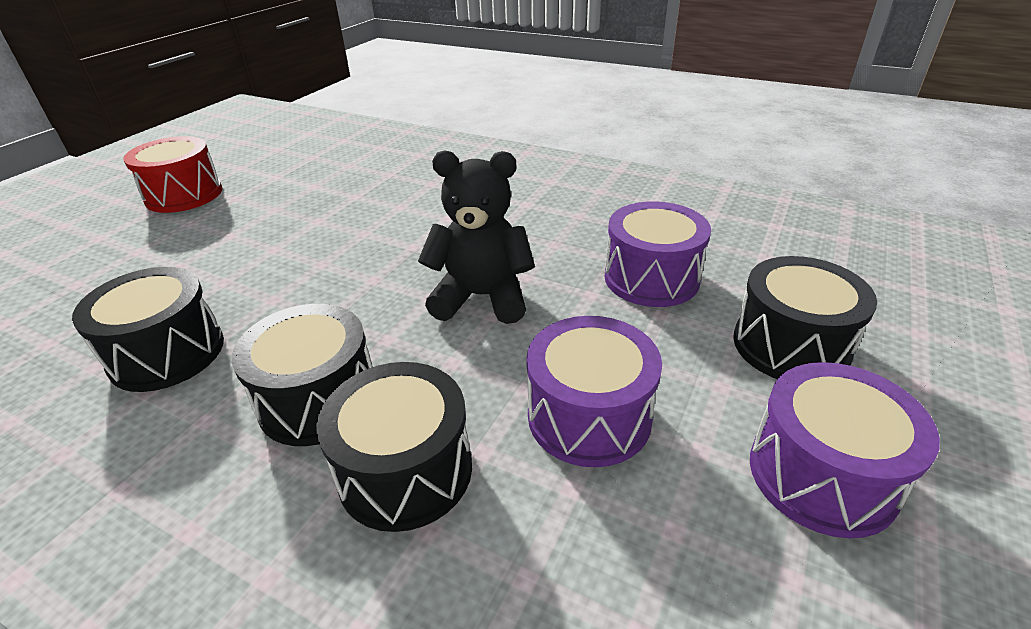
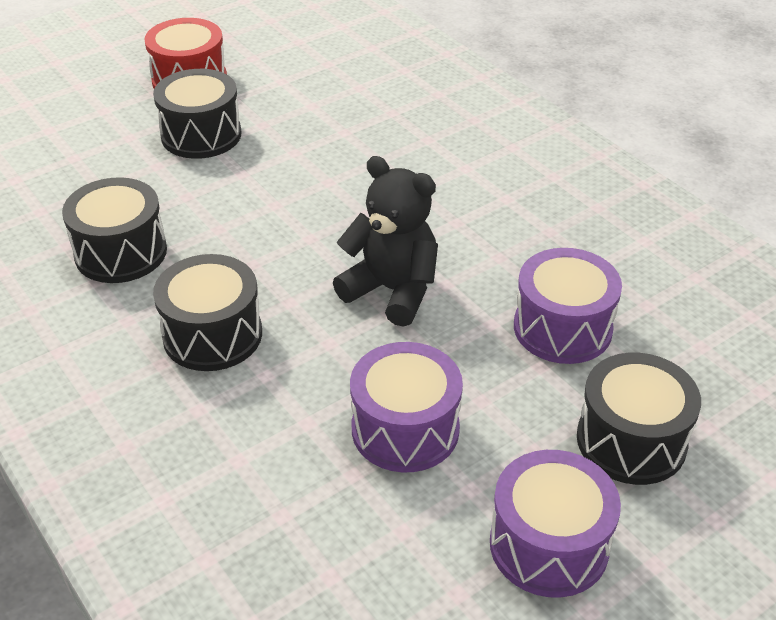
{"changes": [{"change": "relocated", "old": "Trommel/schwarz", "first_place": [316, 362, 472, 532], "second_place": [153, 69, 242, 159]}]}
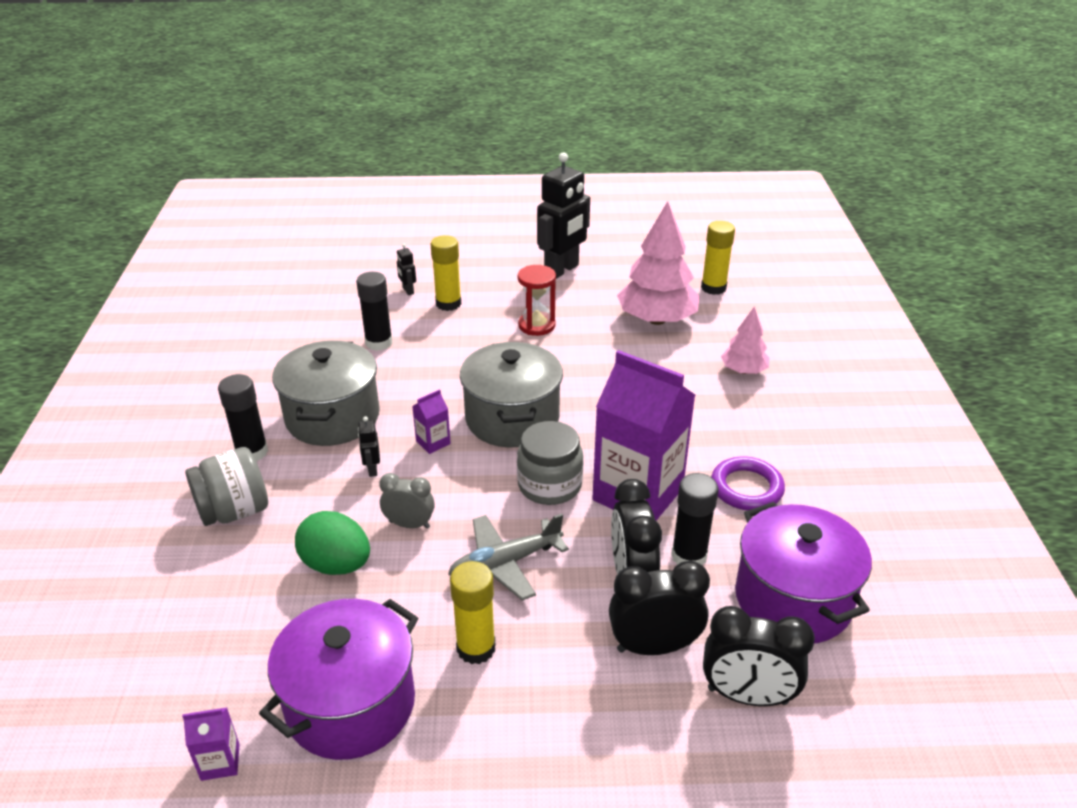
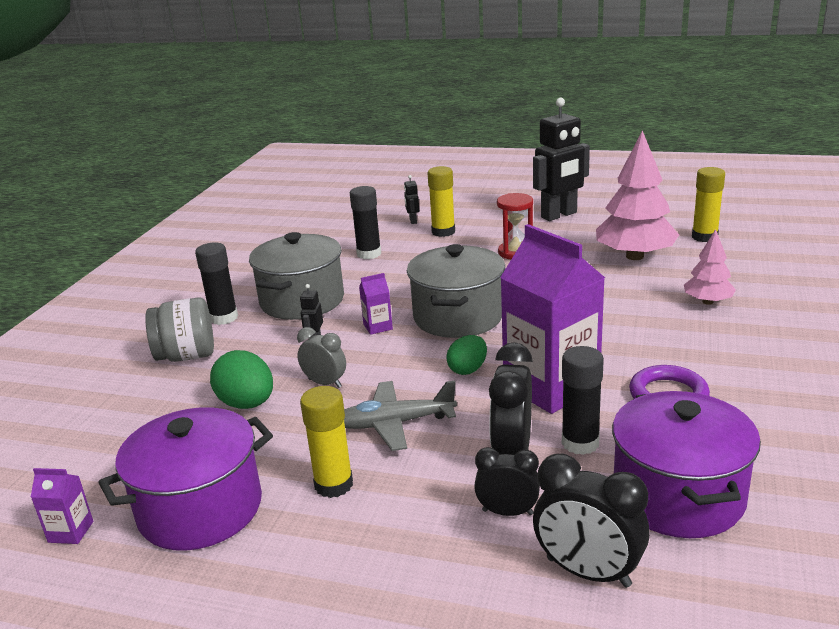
{"changes": [{"change": "exchanged", "old": "Einmachglas/grau", "new": "Ei/grün", "first_place": [517, 421, 583, 505], "second_place": [446, 335, 487, 375]}, {"change": "size", "old": "Wecker/schwarz", "first_place": [609, 561, 710, 655], "second_place": [474, 447, 540, 516], "factor": 0.64}]}
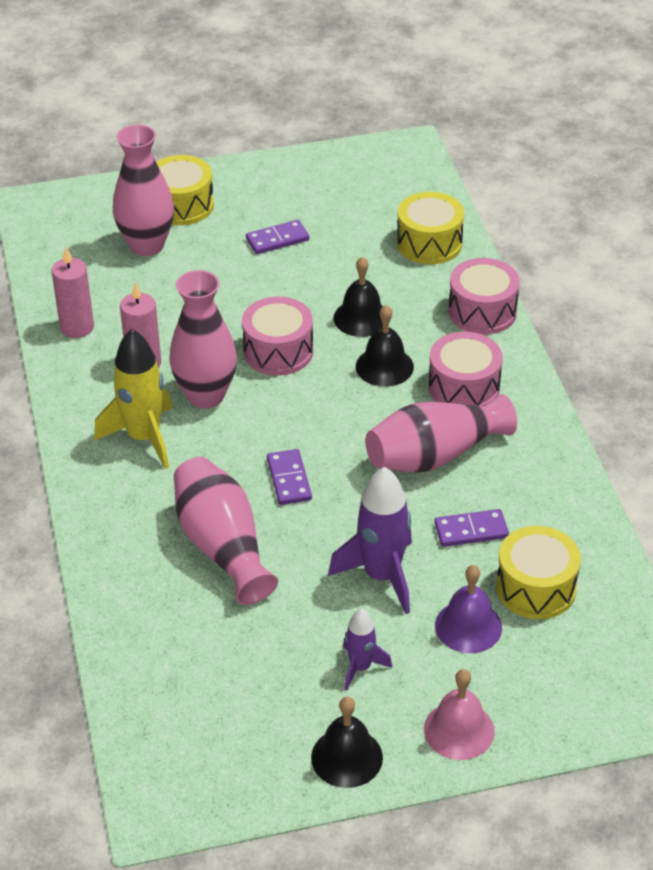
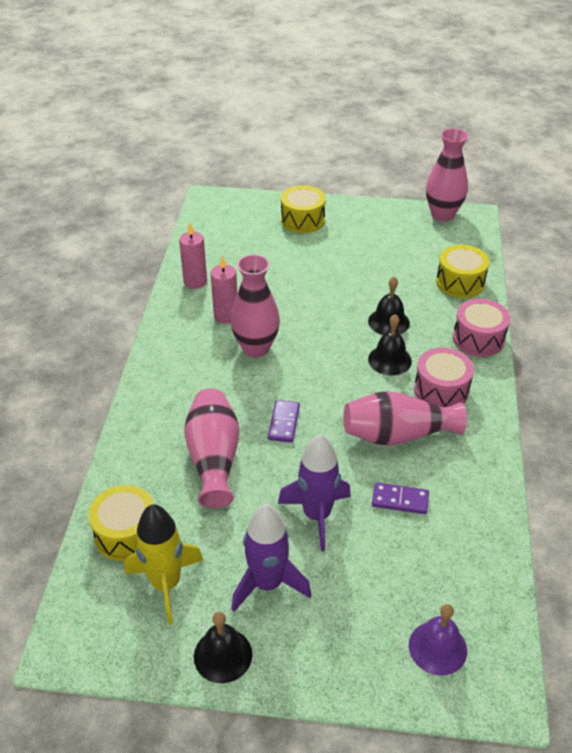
{"changes": [{"change": "missing", "old": "Trommel/rosa", "first_place": [242, 297, 313, 375]}, {"change": "missing", "old": "Dominostein/lila", "first_place": [246, 220, 309, 254]}, {"change": "missing", "old": "Glocke/rosa", "first_place": [424, 669, 495, 760]}, {"change": "relocated", "old": "Rakete/gelb", "first_place": [94, 329, 173, 469], "second_place": [125, 504, 203, 625]}, {"change": "relocated", "old": "Vase/rosa", "first_place": [113, 124, 174, 256], "second_place": [426, 129, 468, 222]}, {"change": "relocated", "old": "Glocke/lila", "first_place": [435, 565, 502, 653], "second_place": [409, 604, 467, 675]}, {"change": "relocated", "old": "Trommel/gelb", "first_place": [496, 526, 581, 619], "second_place": [88, 485, 154, 561]}, {"change": "size", "old": "Rakete/lila", "first_place": [343, 609, 392, 691], "second_place": [232, 504, 311, 612], "factor": 1.78}]}
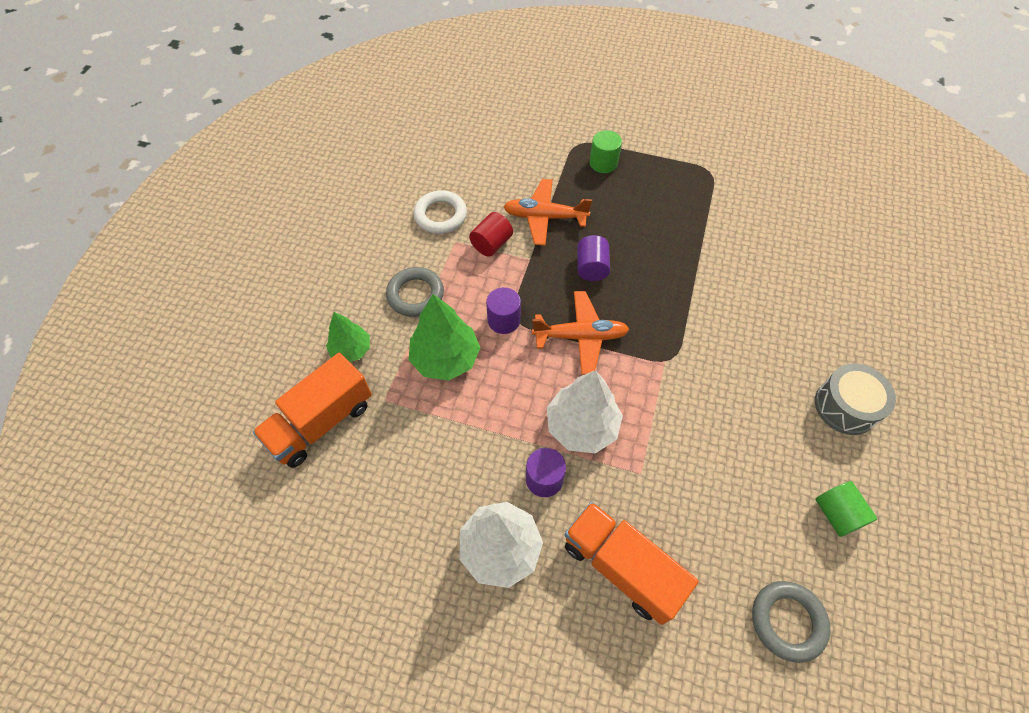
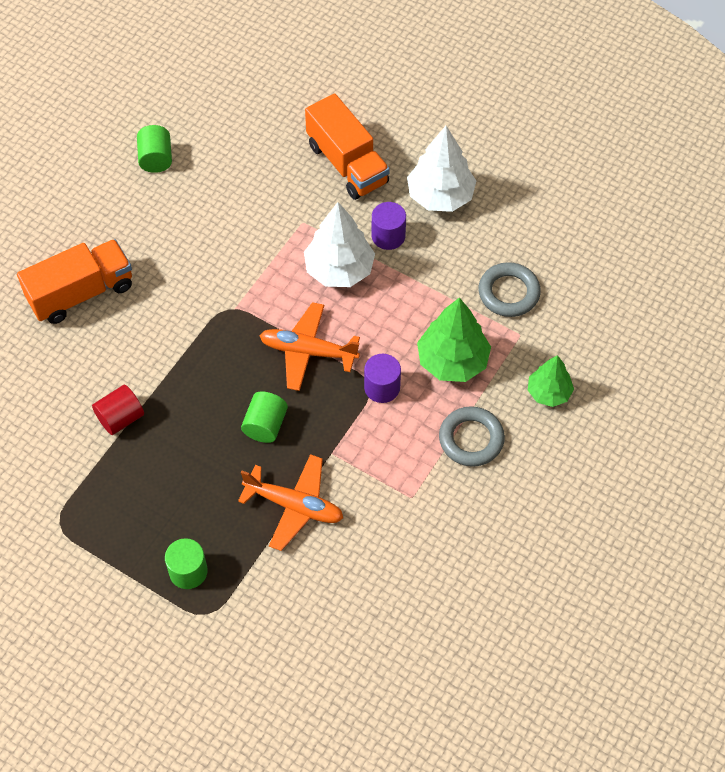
{"changes": [{"change": "missing", "old": "Ring/weiß", "first_place": [414, 190, 467, 234]}, {"change": "missing", "old": "Trommel/grau", "first_place": [815, 363, 896, 435]}, {"change": "relocated", "old": "Lastwagen/orange", "first_place": [253, 353, 372, 468], "second_place": [17, 239, 132, 324]}, {"change": "relocated", "old": "Vollzylinder/rot", "first_place": [469, 212, 513, 257], "second_place": [92, 385, 144, 435]}, {"change": "relocated", "old": "Ring/grau", "first_place": [752, 581, 830, 663], "second_place": [479, 262, 541, 317]}, {"change": "colour", "old": "Vollzylinder/lila", "new": "Vollzylinder/grün", "first_place": [577, 235, 610, 281], "second_place": [241, 391, 288, 443]}]}
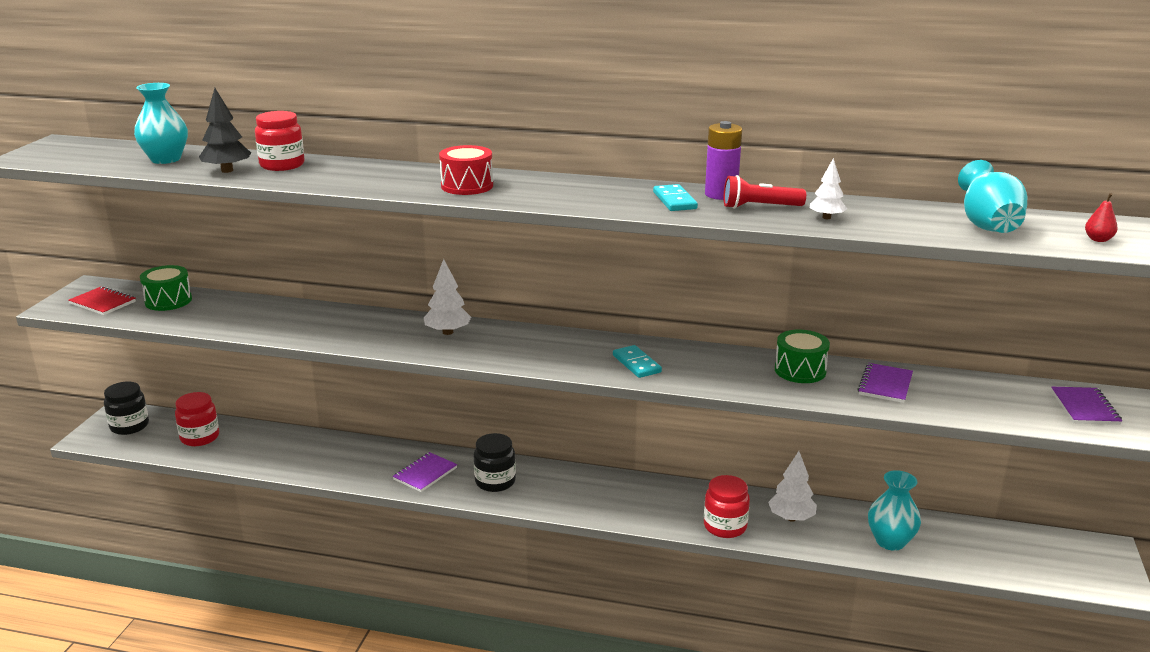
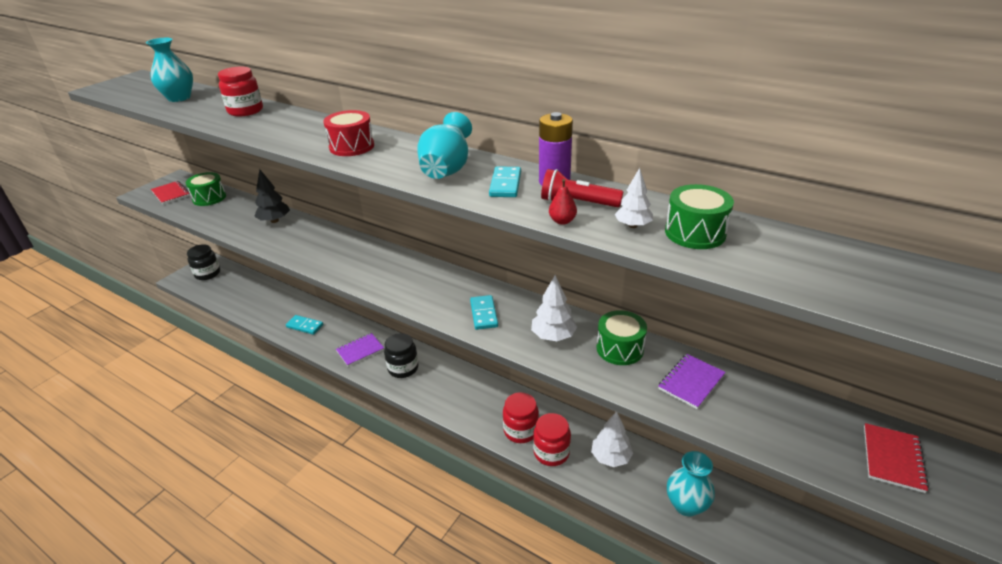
{"changes": [{"change": "appeared", "new": "Dominostein/türkis", "second_place": [286, 315, 323, 335]}, {"change": "appeared", "new": "Trommel/grün", "second_place": [665, 184, 734, 249]}, {"change": "relocated", "old": "Einmachglas/rot", "first_place": [175, 392, 219, 446], "second_place": [503, 392, 539, 443]}, {"change": "relocated", "old": "Baum/schwarz", "first_place": [199, 88, 251, 173], "second_place": [254, 169, 290, 223]}, {"change": "relocated", "old": "Baum/weiß", "first_place": [424, 259, 471, 335], "second_place": [531, 275, 577, 341]}, {"change": "relocated", "old": "Vase/türkis", "first_place": [958, 160, 1027, 233], "second_place": [417, 112, 472, 179]}, {"change": "relocated", "old": "Birne/rot", "first_place": [1085, 193, 1118, 242], "second_place": [549, 179, 577, 225]}, {"change": "colour", "old": "Notizbuch/lila", "new": "Notizbuch/rot", "first_place": [1051, 387, 1122, 425], "second_place": [864, 423, 929, 493]}]}
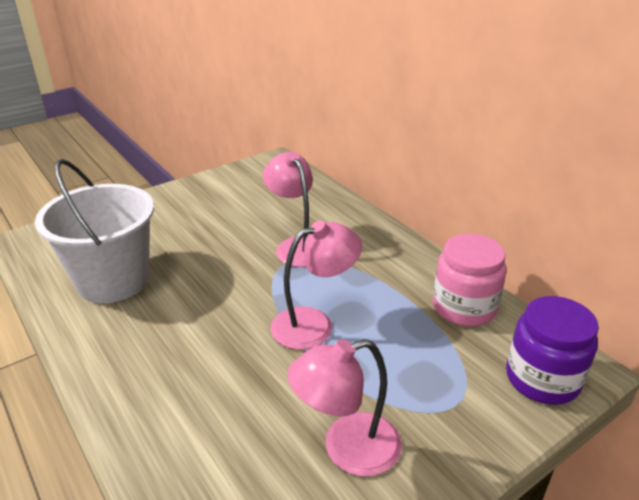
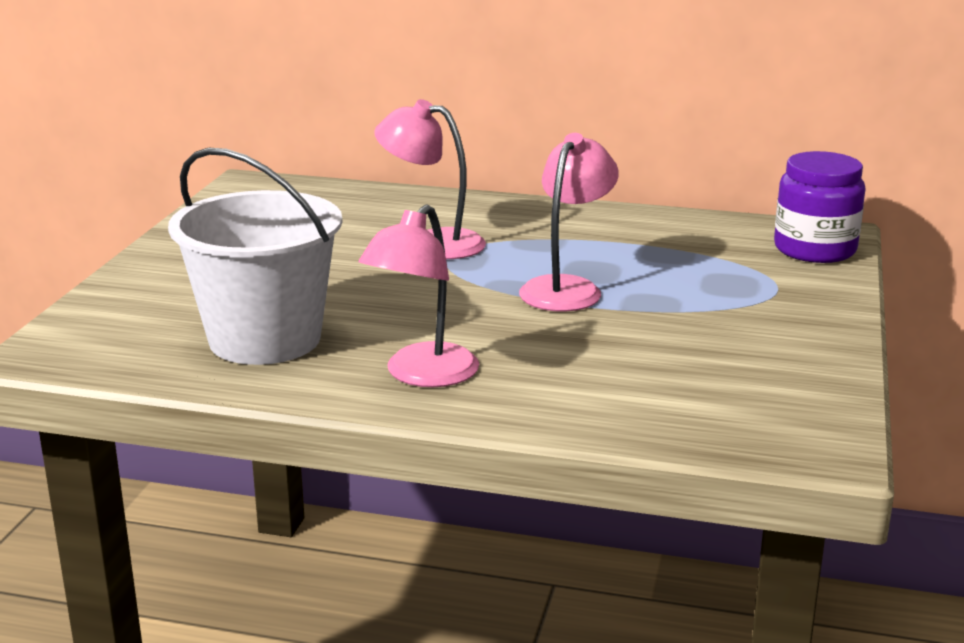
{"changes": [{"change": "missing", "old": "Einmachglas/rosa", "first_place": [433, 234, 506, 327]}, {"change": "relocated", "old": "Lampe/rosa", "first_place": [287, 339, 402, 477], "second_place": [359, 204, 479, 387]}]}
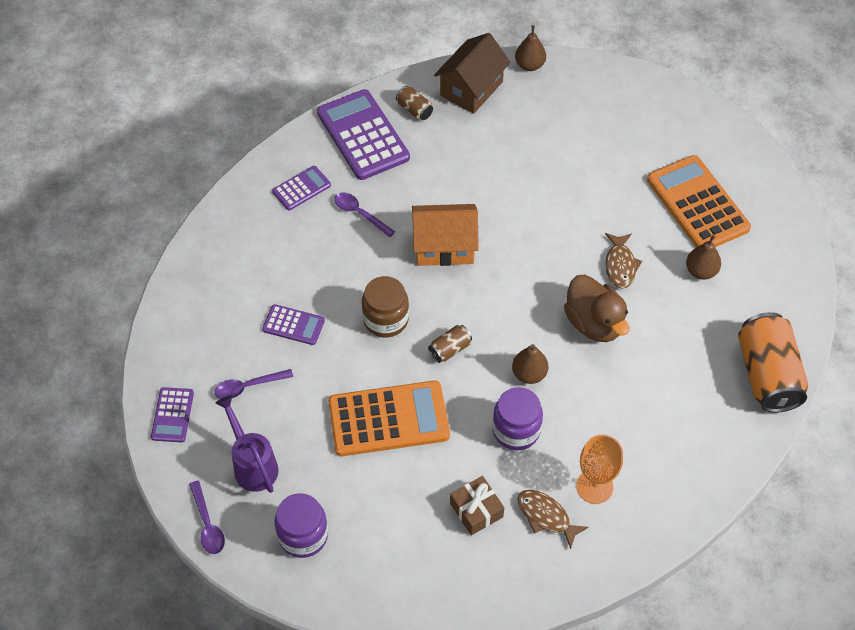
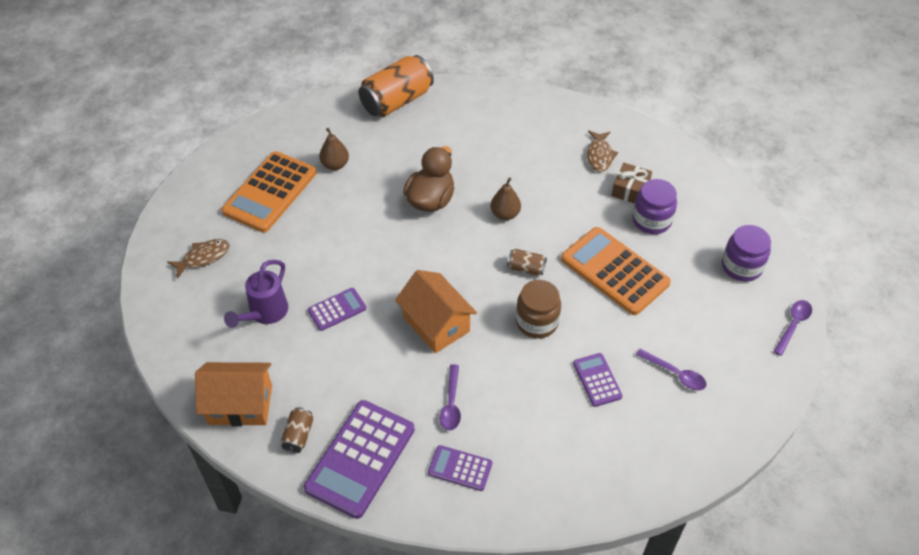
{"changes": [{"change": "missing", "old": "Birne/braun", "first_place": [515, 25, 546, 71]}, {"change": "missing", "old": "Kelch/orange", "first_place": [576, 435, 623, 504]}, {"change": "relocated", "old": "Taschenrechner/lila", "first_place": [151, 387, 194, 442], "second_place": [308, 288, 366, 331]}, {"change": "relocated", "old": "Gießkanne/lila", "first_place": [216, 395, 279, 493], "second_place": [224, 260, 288, 328]}, {"change": "relocated", "old": "Einmachglas/lila", "first_place": [492, 387, 543, 450], "second_place": [632, 179, 677, 234]}, {"change": "relocated", "old": "Fisch/braun", "first_place": [605, 233, 642, 289], "second_place": [167, 239, 230, 279]}, {"change": "colour", "old": "Haus/braun", "new": "Haus/orange", "first_place": [434, 33, 511, 114], "second_place": [195, 362, 272, 426]}]}
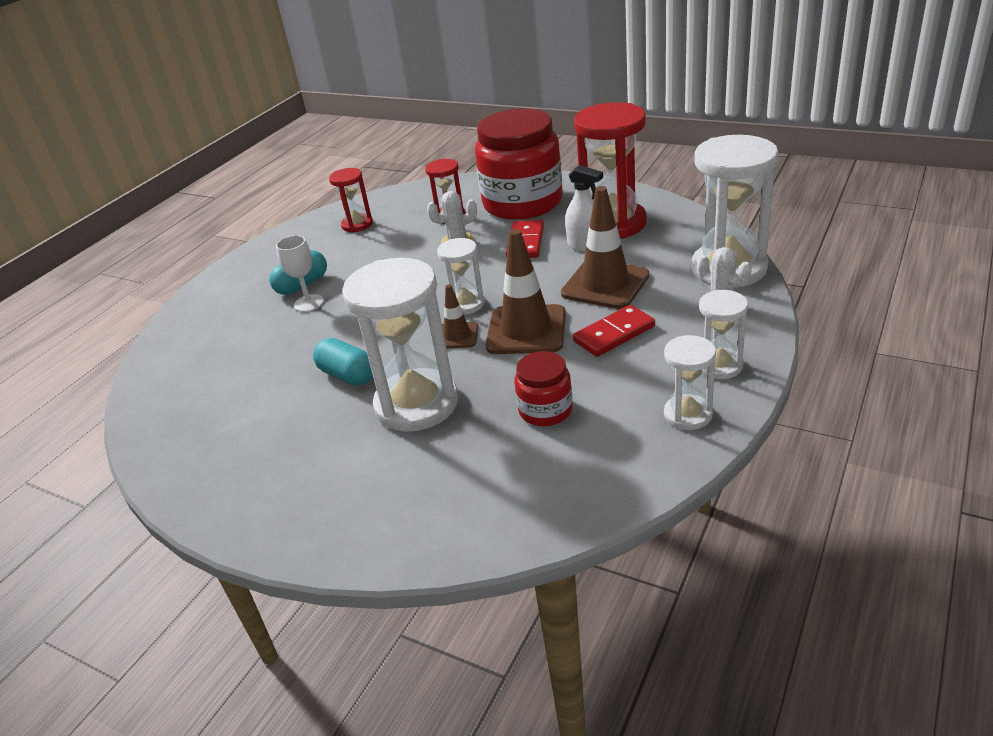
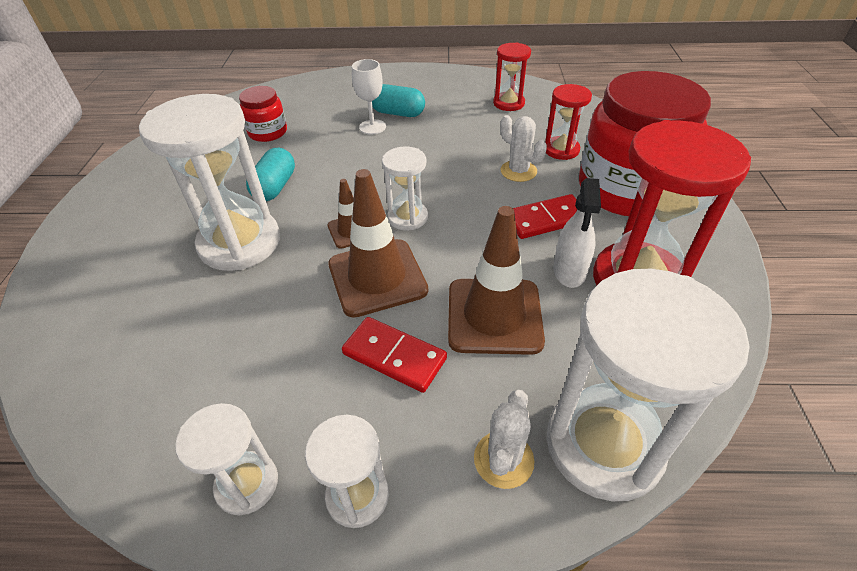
{"changes": [{"change": "relocated", "old": "Einmachglas/rot", "first_place": [514, 351, 573, 426], "second_place": [239, 86, 287, 142]}]}
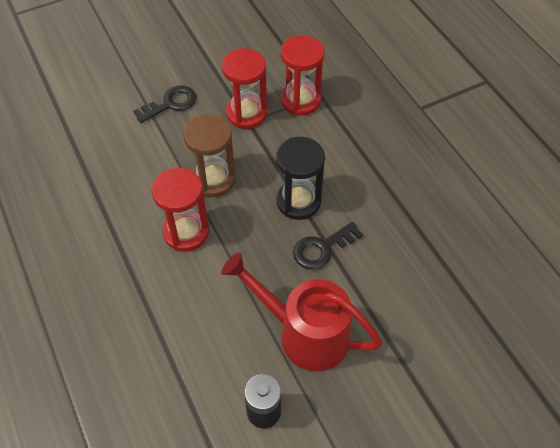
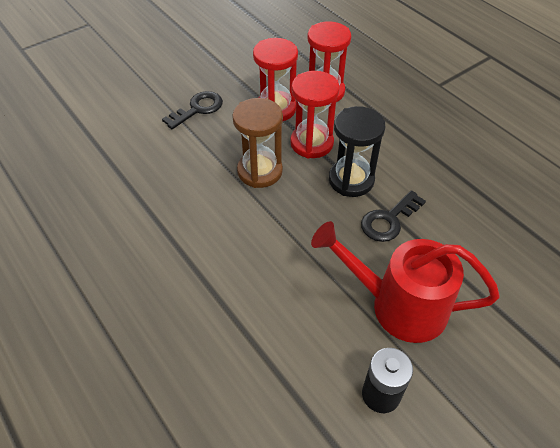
{"changes": [{"change": "relocated", "old": "Sanduhr/rot", "first_place": [152, 168, 209, 251], "second_place": [290, 71, 340, 158]}]}
